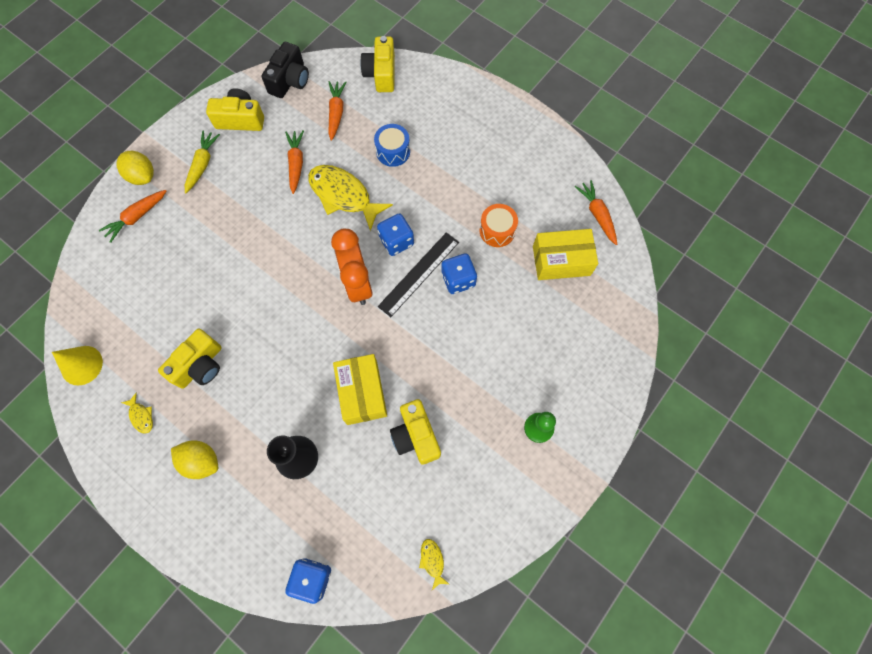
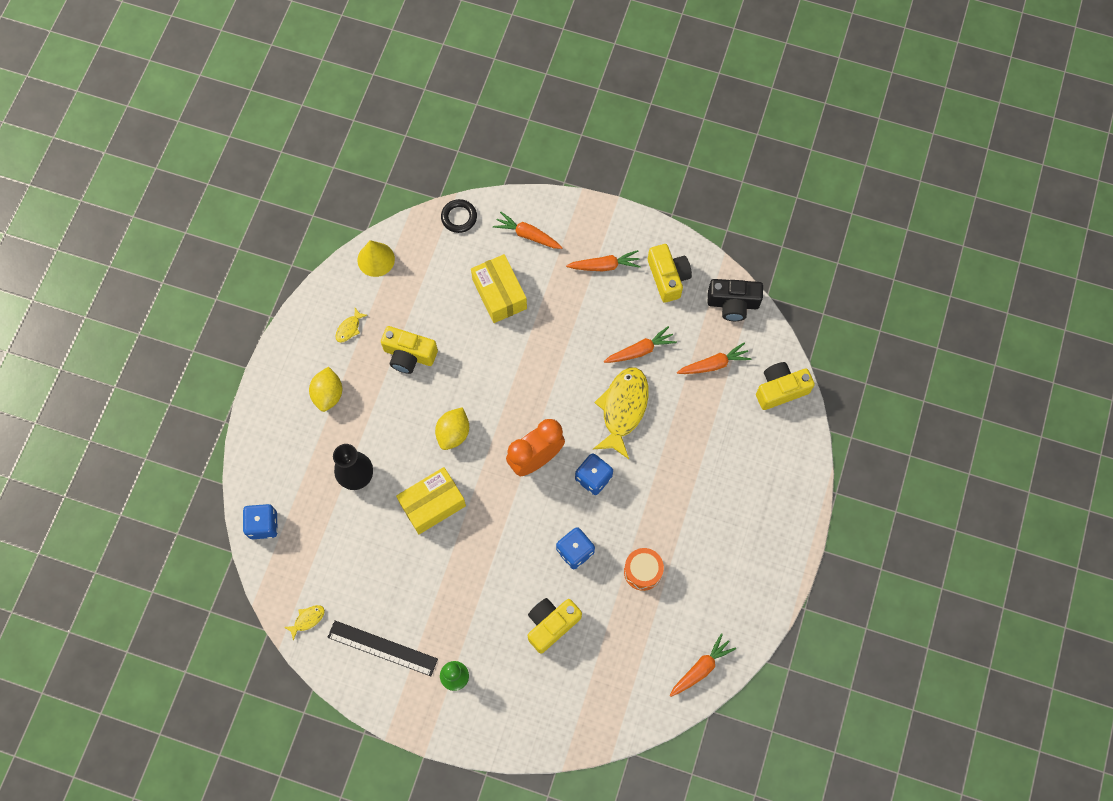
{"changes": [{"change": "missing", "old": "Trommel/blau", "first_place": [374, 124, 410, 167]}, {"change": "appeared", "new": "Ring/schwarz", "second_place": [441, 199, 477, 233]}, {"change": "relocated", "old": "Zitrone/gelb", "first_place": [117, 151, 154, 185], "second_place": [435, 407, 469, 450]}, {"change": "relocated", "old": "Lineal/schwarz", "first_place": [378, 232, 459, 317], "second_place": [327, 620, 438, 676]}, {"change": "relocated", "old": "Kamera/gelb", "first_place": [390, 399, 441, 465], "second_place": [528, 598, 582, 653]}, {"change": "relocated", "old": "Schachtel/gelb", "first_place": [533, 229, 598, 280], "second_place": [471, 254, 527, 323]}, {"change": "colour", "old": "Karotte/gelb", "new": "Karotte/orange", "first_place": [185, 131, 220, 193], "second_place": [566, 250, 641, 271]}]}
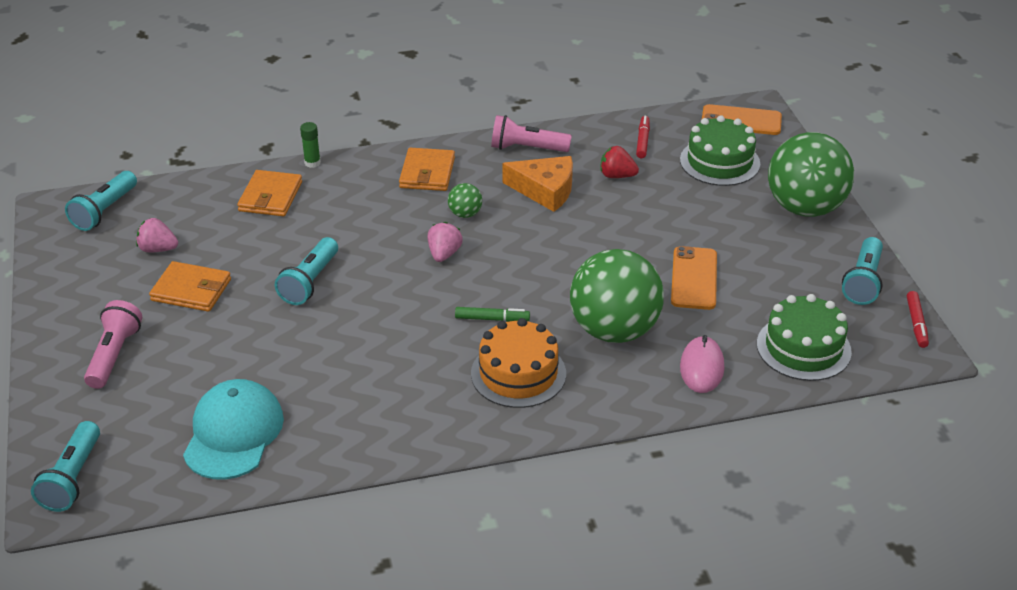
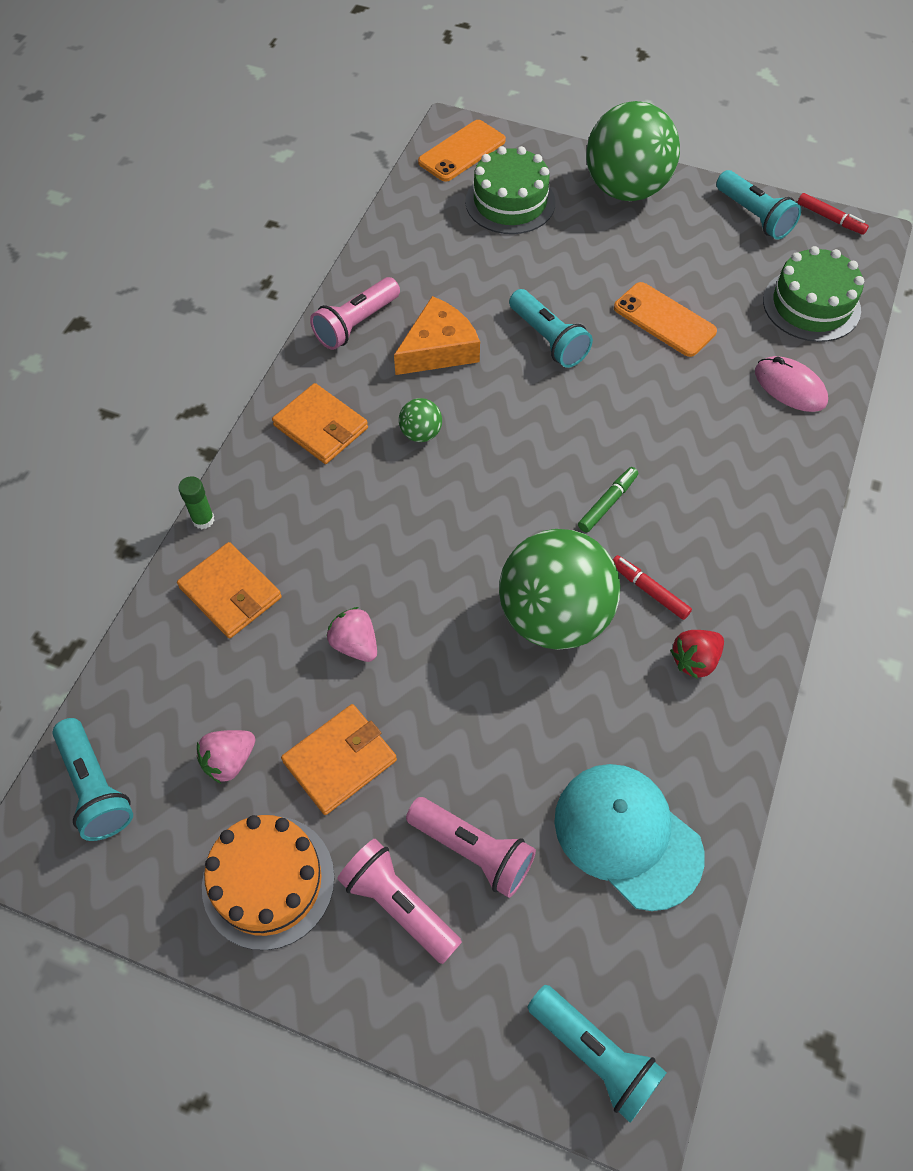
{"changes": [{"change": "appeared", "new": "Taschenlampe/rosa", "second_place": [406, 797, 536, 898]}, {"change": "relocated", "old": "Taschenlampe/türkis", "first_place": [275, 237, 338, 305], "second_place": [509, 289, 593, 368]}, {"change": "relocated", "old": "Erdbeere/rosa", "first_place": [428, 222, 463, 262], "second_place": [326, 607, 377, 662]}, {"change": "relocated", "old": "Kuchen/orange", "first_place": [471, 318, 566, 408], "second_place": [202, 815, 335, 950]}, {"change": "relocated", "old": "Ball/grün", "first_place": [570, 249, 664, 343], "second_place": [499, 529, 621, 650]}, {"change": "relocated", "old": "Erdbeere/rot", "first_place": [600, 146, 639, 178], "second_place": [670, 630, 724, 679]}, {"change": "relocated", "old": "Filzstift/rot", "first_place": [636, 116, 650, 158], "second_place": [613, 555, 692, 620]}]}
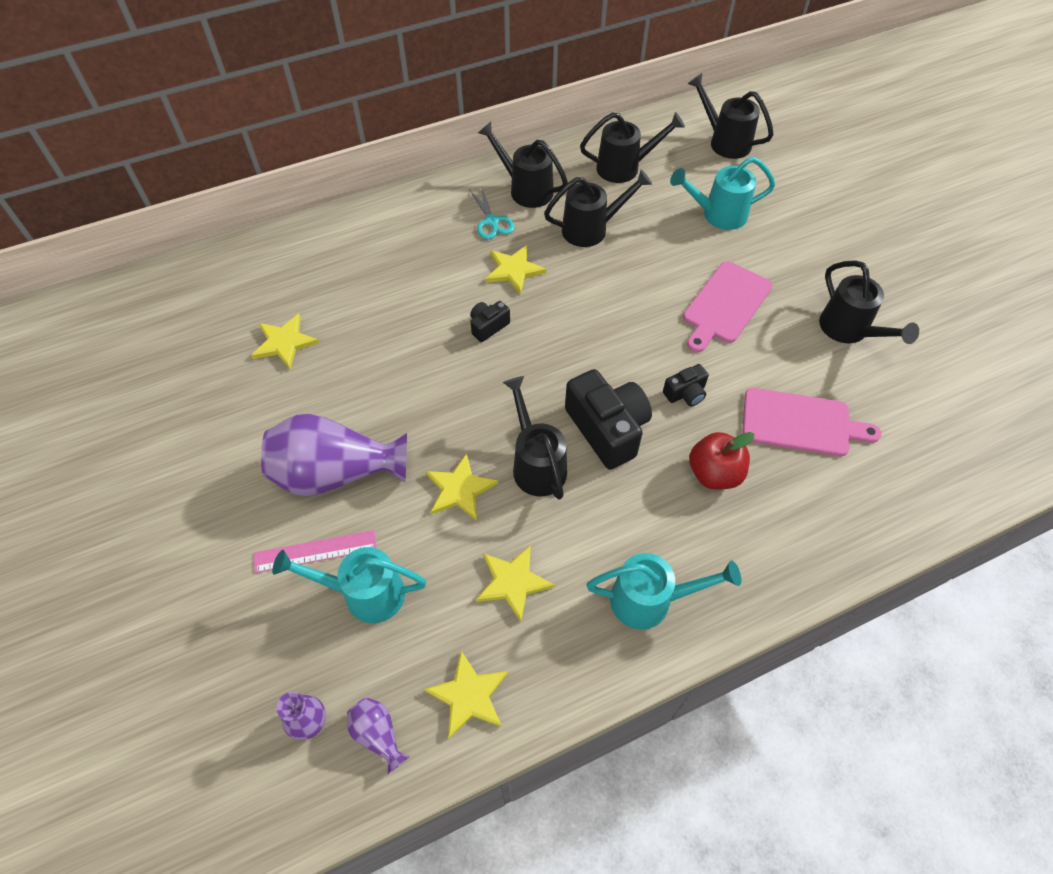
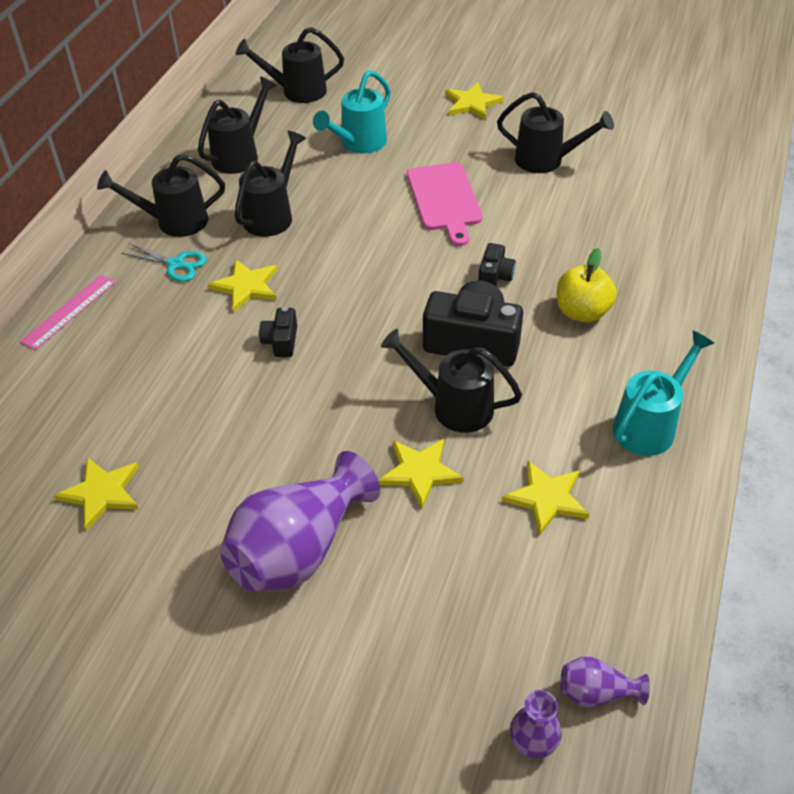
{"changes": [{"change": "missing", "old": "Gießkanne/türkis", "first_place": [272, 547, 426, 623]}, {"change": "missing", "old": "Schneidebrett/rosa", "first_place": [742, 388, 881, 456]}, {"change": "relocated", "old": "Lineal/rosa", "first_place": [254, 530, 377, 573], "second_place": [20, 274, 116, 350]}, {"change": "relocated", "old": "Stern/gelb", "first_place": [424, 651, 508, 739], "second_place": [445, 82, 503, 120]}, {"change": "colour", "old": "Apfel/rot", "new": "Apfel/gelb", "first_place": [689, 432, 755, 490], "second_place": [557, 248, 617, 323]}]}
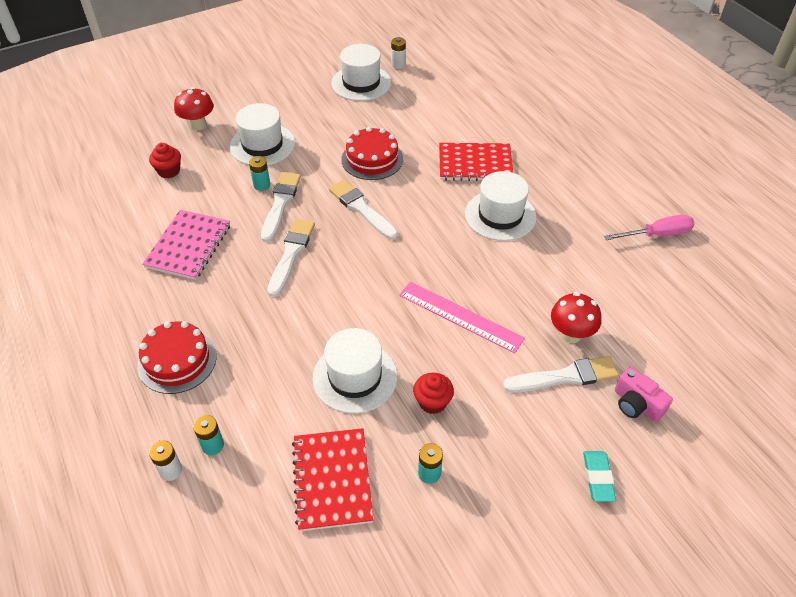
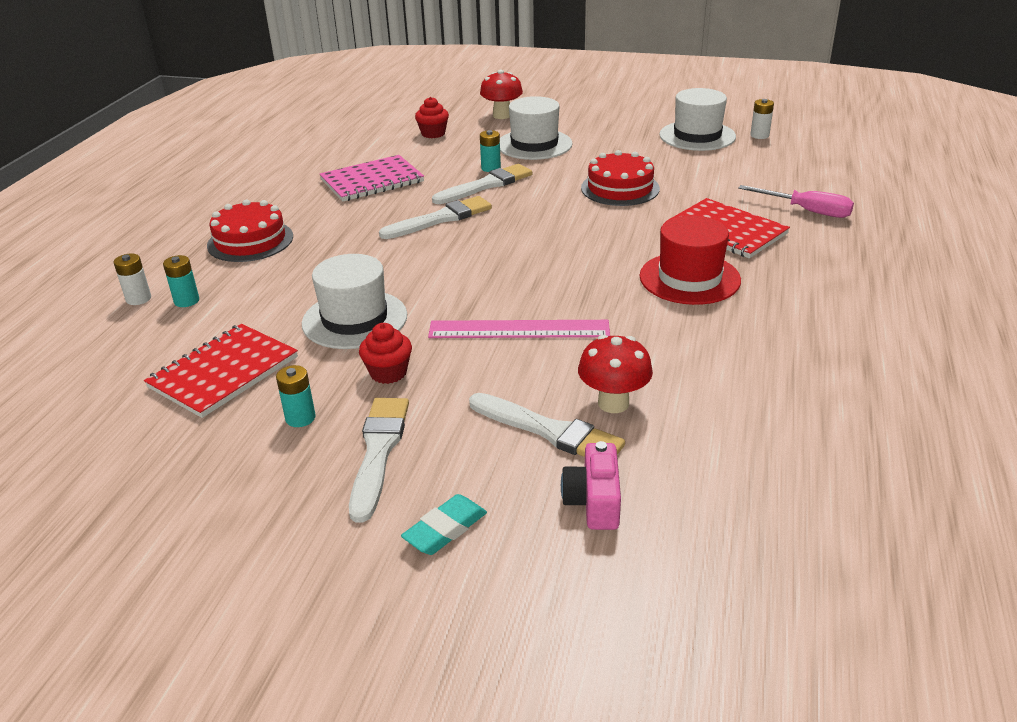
{"changes": [{"change": "relocated", "old": "Pinsel/weiß", "first_place": [329, 180, 398, 240], "second_place": [349, 398, 409, 523]}, {"change": "relocated", "old": "Schraubenzieher/rosa", "first_place": [604, 215, 694, 240], "second_place": [738, 185, 854, 218]}, {"change": "colour", "old": "Hut/weiß", "new": "Hut/rot", "first_place": [465, 171, 537, 241], "second_place": [640, 216, 741, 305]}, {"change": "spun", "old": "Lineal/rosa", "first_place": [399, 282, 525, 353], "second_place": [428, 320, 610, 338], "degrees": -75}]}
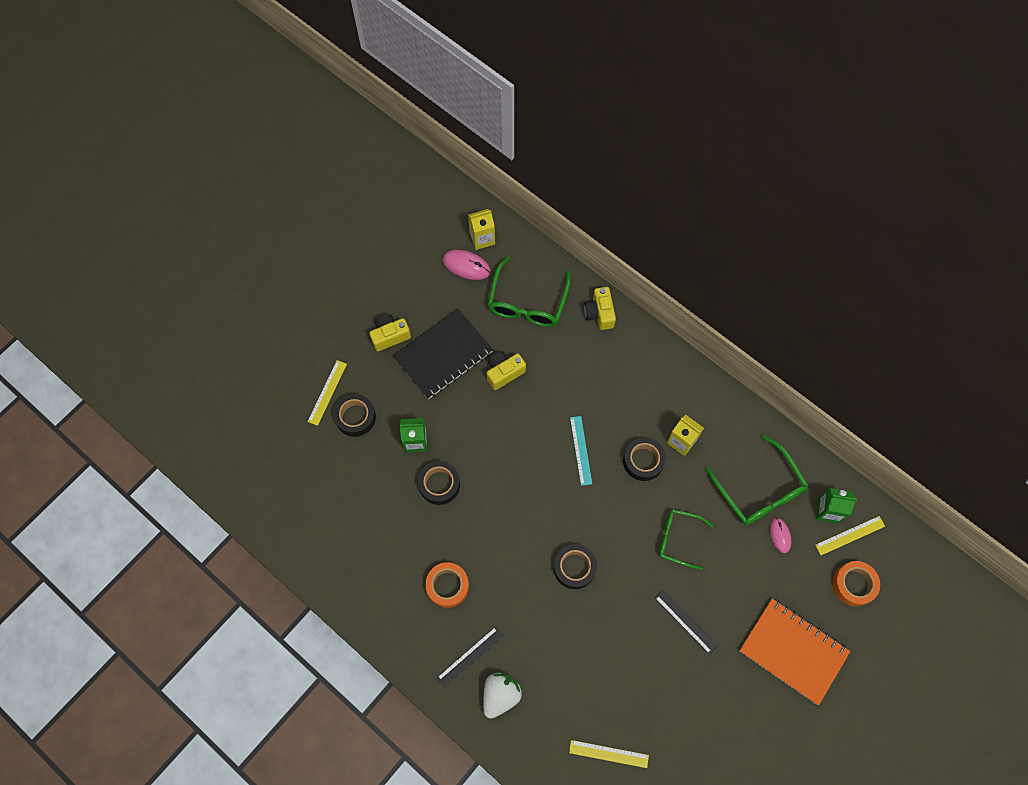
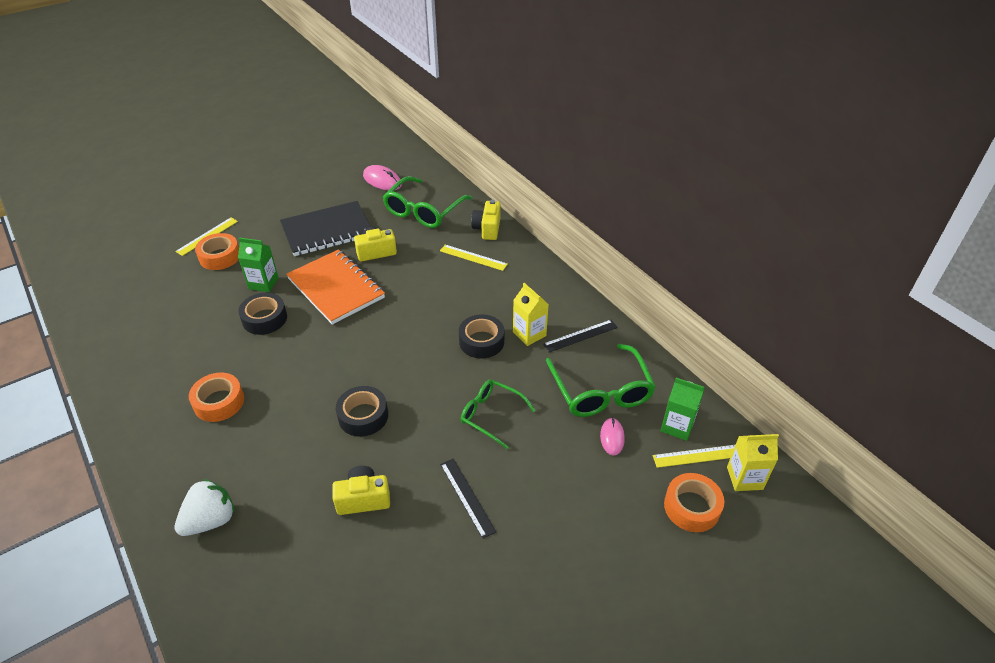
{"changes": [{"change": "missing", "old": "Lineal/türkis", "first_place": [570, 416, 592, 486]}, {"change": "relocated", "old": "Kamera/gelb", "first_place": [369, 314, 411, 351], "second_place": [332, 466, 390, 515]}, {"change": "relocated", "old": "Lineal/schwarz", "first_place": [437, 627, 503, 687], "second_place": [543, 320, 618, 352]}, {"change": "relocated", "old": "Getränkekarton/gelb", "first_place": [468, 209, 495, 250], "second_place": [727, 434, 779, 491]}, {"change": "relocated", "old": "Lineal/gelb", "first_place": [569, 740, 649, 768], "second_place": [440, 245, 508, 271]}, {"change": "relocated", "old": "Notizbuch/orange", "first_place": [739, 599, 850, 705], "second_place": [286, 249, 385, 325]}, {"change": "colour", "old": "Klebeband/schwarz", "new": "Klebeband/orange", "first_place": [333, 394, 376, 437], "second_place": [195, 233, 239, 270]}]}
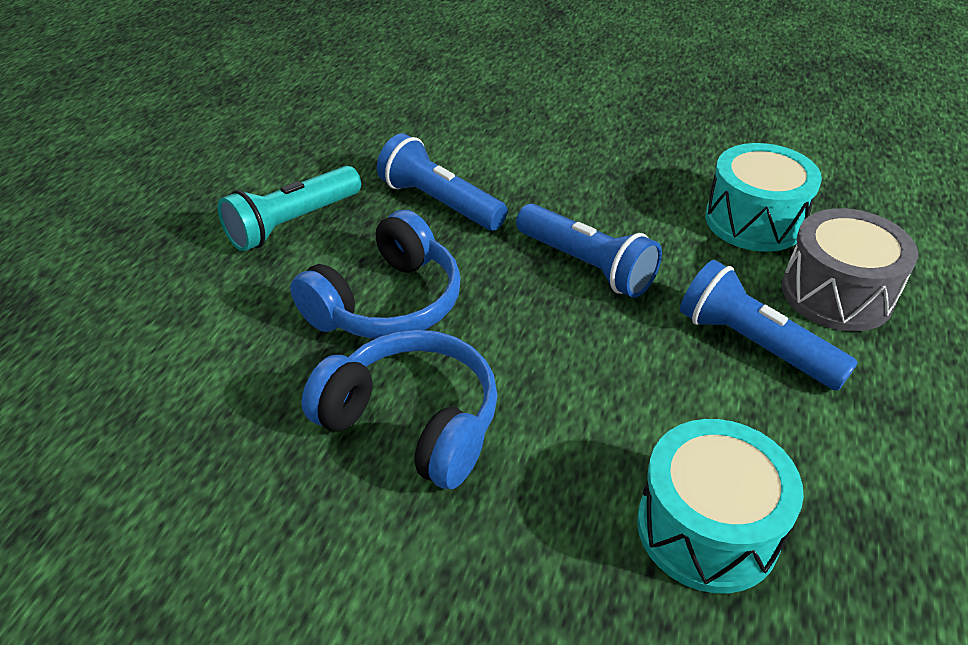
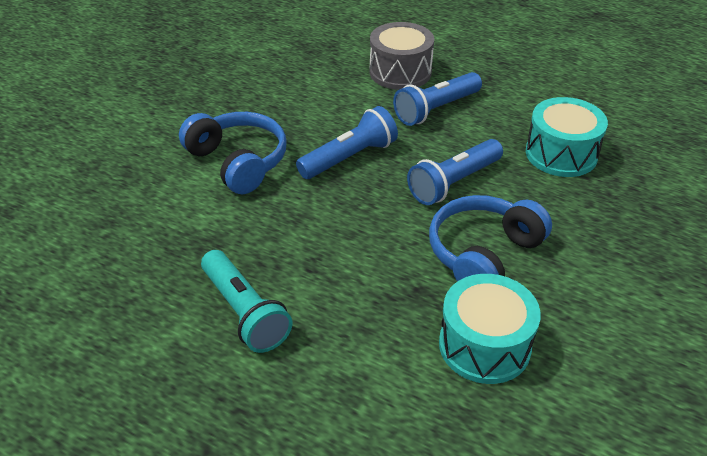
{"changes": [{"change": "relocated", "old": "Kopfhörer/blau", "first_place": [290, 210, 461, 339], "second_place": [179, 112, 287, 194]}, {"change": "relocated", "old": "Taschenlampe/blau", "first_place": [377, 133, 508, 230], "second_place": [407, 139, 503, 205]}, {"change": "relocated", "old": "Trommel/türkis", "first_place": [705, 143, 822, 252], "second_place": [439, 274, 541, 384]}]}
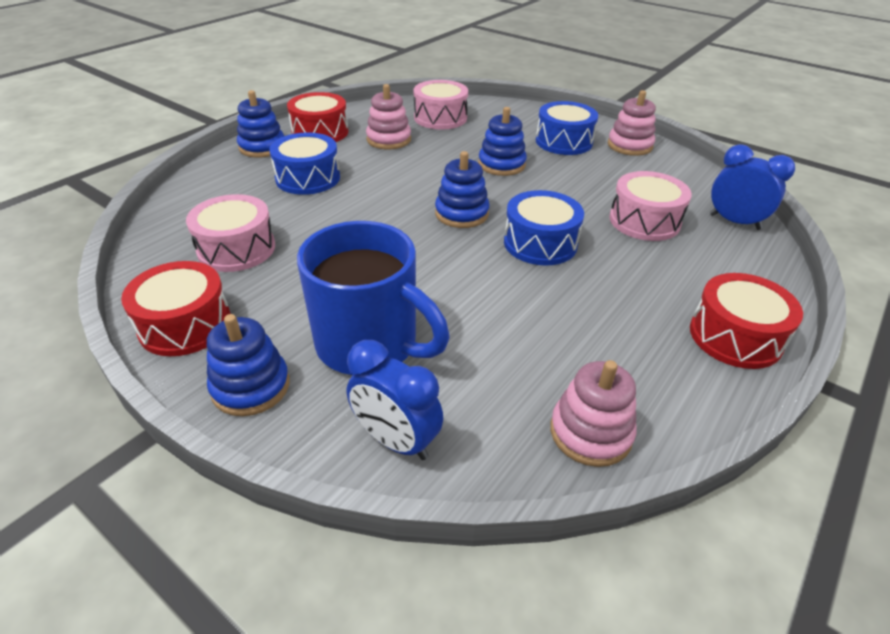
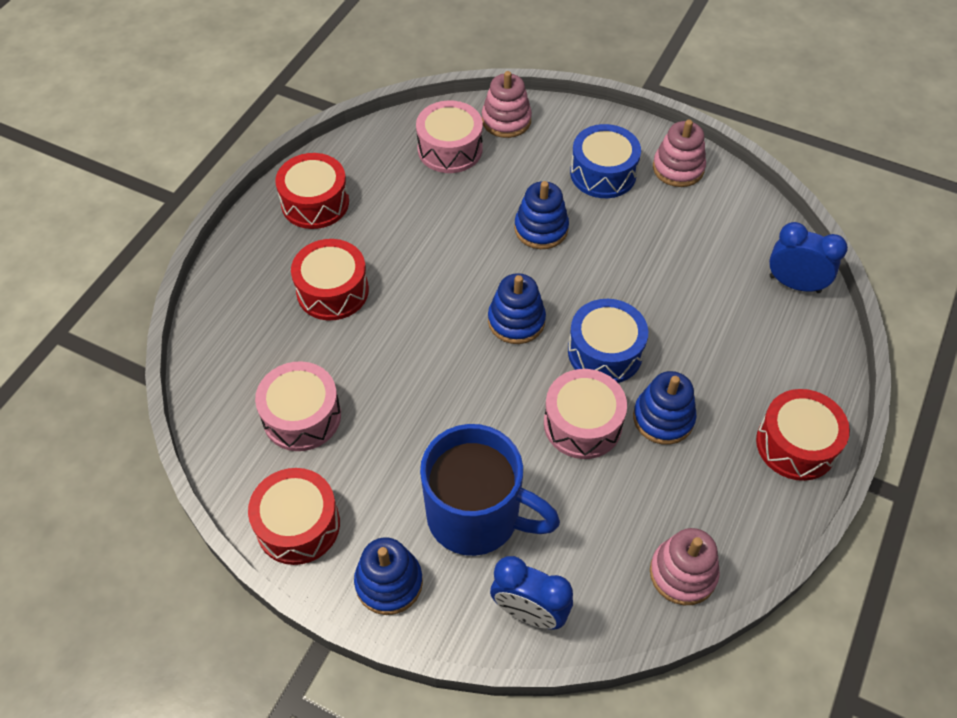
{"changes": [{"change": "relocated", "old": "Stapelspielzeug/blau", "first_place": [237, 90, 284, 157], "second_place": [633, 371, 696, 445]}, {"change": "relocated", "old": "Stapelspielzeug/rosa", "first_place": [366, 84, 411, 149], "second_place": [482, 71, 532, 138]}, {"change": "relocated", "old": "Trommel/rosa", "first_place": [609, 171, 692, 241], "second_place": [544, 369, 627, 459]}, {"change": "colour", "old": "Trommel/blau", "new": "Trommel/rot", "first_place": [269, 133, 340, 195], "second_place": [291, 239, 369, 320]}]}
